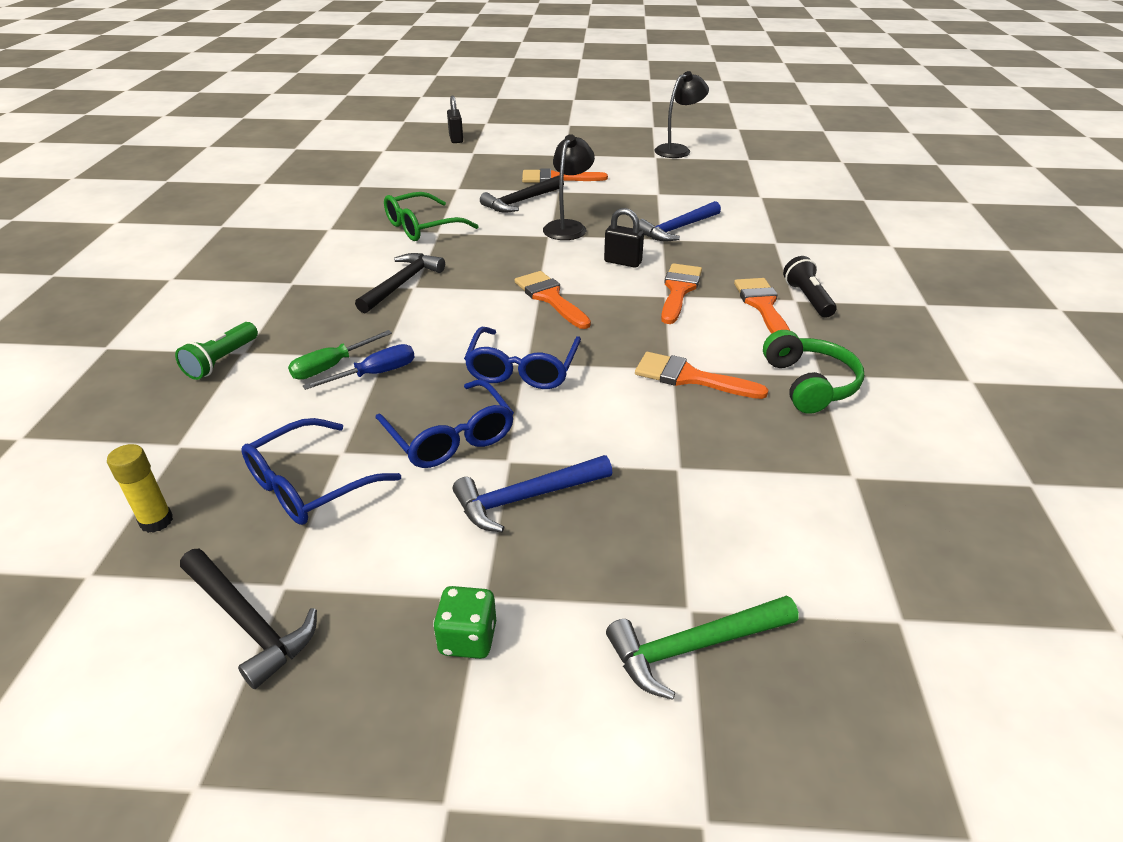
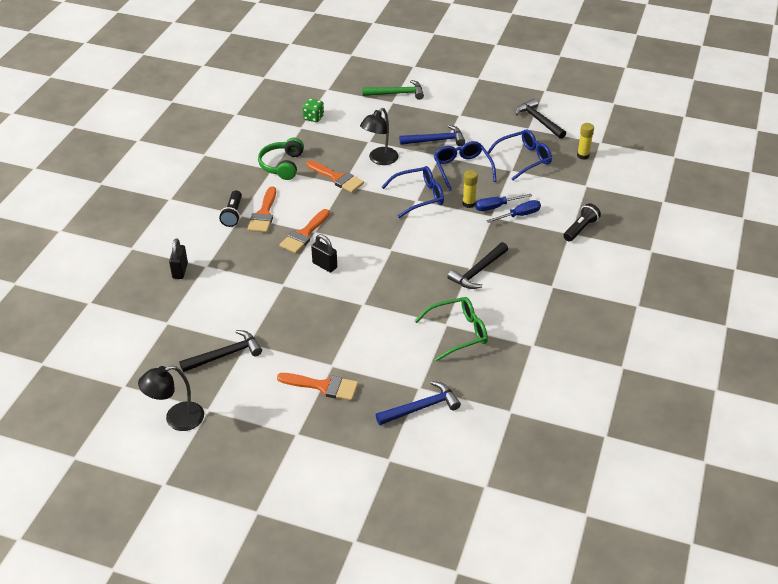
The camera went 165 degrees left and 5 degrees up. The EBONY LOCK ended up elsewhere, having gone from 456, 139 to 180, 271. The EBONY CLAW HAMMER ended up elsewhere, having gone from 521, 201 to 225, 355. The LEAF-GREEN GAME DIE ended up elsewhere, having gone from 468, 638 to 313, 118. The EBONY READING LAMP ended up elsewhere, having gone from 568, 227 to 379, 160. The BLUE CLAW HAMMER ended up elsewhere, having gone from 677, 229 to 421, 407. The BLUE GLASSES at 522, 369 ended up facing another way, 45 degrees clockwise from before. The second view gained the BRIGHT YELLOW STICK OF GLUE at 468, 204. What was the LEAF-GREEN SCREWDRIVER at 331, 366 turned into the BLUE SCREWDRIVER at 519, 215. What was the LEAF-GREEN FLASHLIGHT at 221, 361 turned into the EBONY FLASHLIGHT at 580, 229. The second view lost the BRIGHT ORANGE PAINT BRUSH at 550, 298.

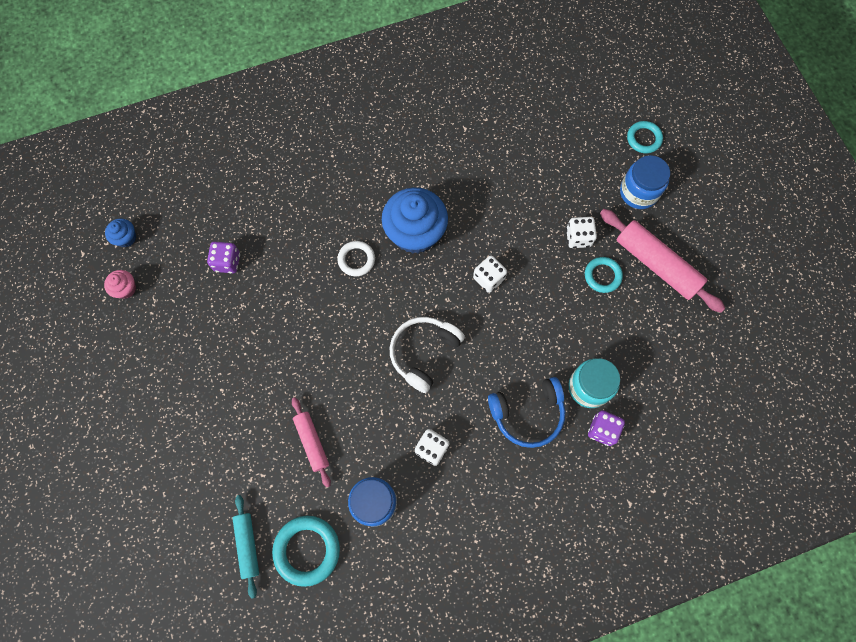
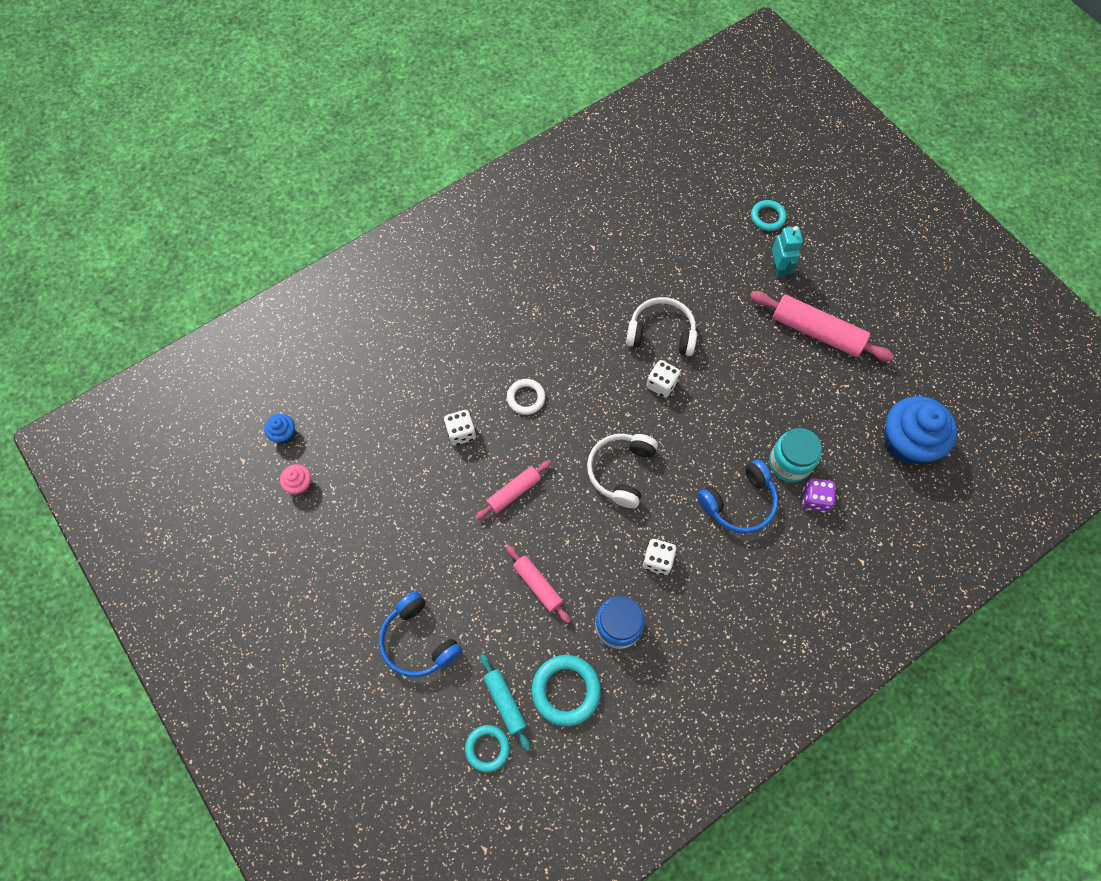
The camera went 15 degrees left and 5 degrees down. The second view gained the BLUE OVER-EAR HEADPHONES at 418, 641. The PURE WHITE GAME DIE ended up elsewhere, having gone from 578, 237 to 461, 432. The TURQUOISE RING ended up elsewhere, having gone from 602, 276 to 487, 748. The second view gained the ROSE-PINK DOUGH ROLLER at 513, 492. The second view gained the PURE WHITE OVER-EAR HEADPHONES at 661, 333. Where the BLUE JAR stood at 638, 192, the TURQUOISE TOY ROBOT came to stand at 778, 268. The BLUE CUPCAKE ended up elsewhere, having gone from 415, 233 to 907, 442. The second view lost the ROYAL PURPLE GAME DIE at 227, 262.

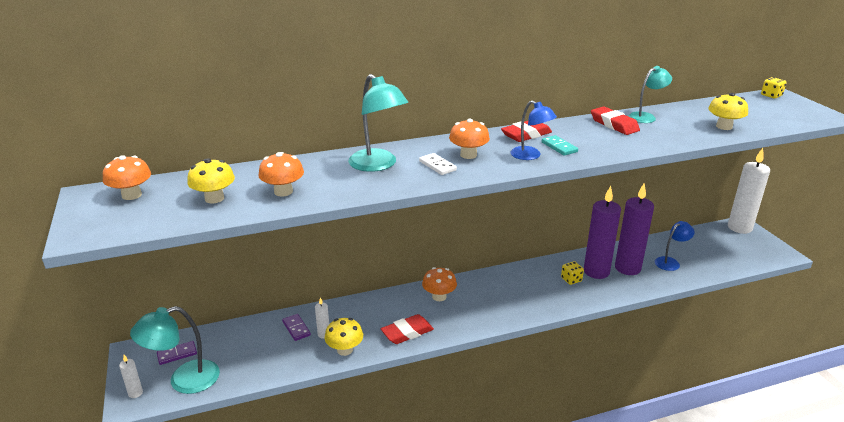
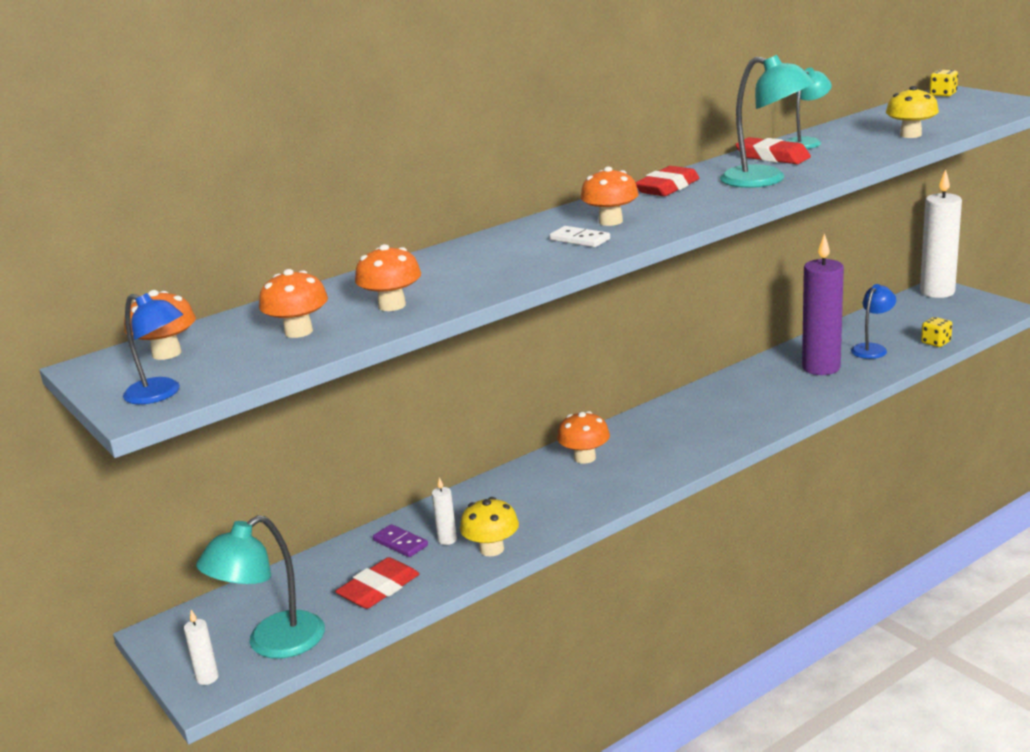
The camera went 15 degrees left and 5 degrees down. The BLUE READING LAMP ended up elsewhere, having gone from 530, 156 to 161, 394. What was the BRIGHT YELLOW TOADSTOOL at 214, 198 turned into the BRIGHT ORANGE TOADSTOOL at 298, 332. The CRIMSON GUM ERASER ended up elsewhere, having gone from 407, 332 to 379, 589. The TURQUOISE READING LAMP ended up elsewhere, having gone from 378, 165 to 765, 180. The BRIGHT YELLOW GAME DIE ended up elsewhere, having gone from 571, 279 to 935, 342. The second view lost the ROYAL PURPLE DOMINO at 177, 354. The second view lost the TURQUOISE DOMINO at 559, 147. The second view lost the ROYAL PURPLE WAX CANDLE at 596, 271.

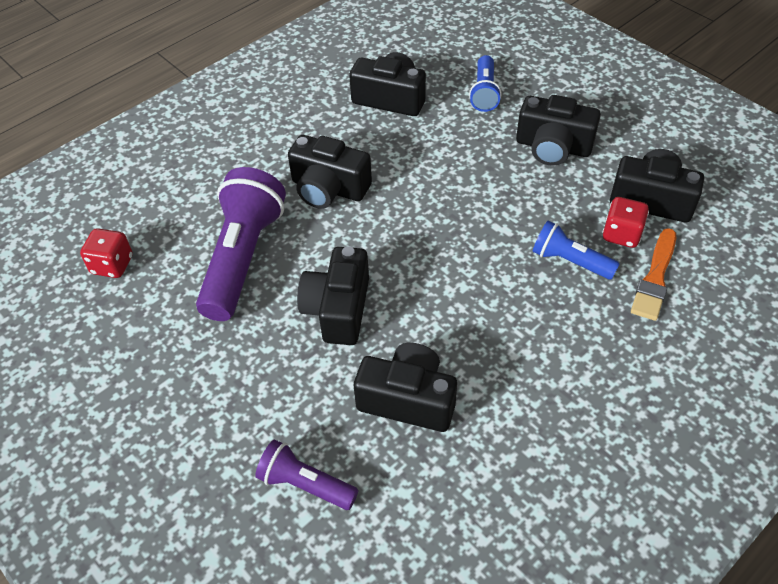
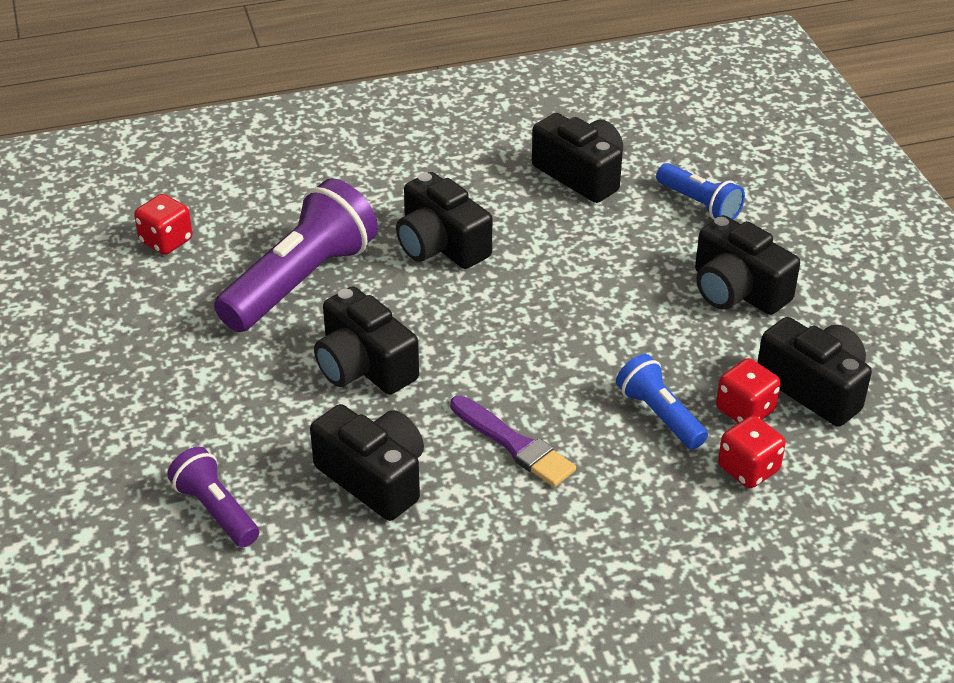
The camera went 25 degrees right and 10 degrees down. The EBONY CAMERA at 338, 309 ended up facing another way, 75 degrees counterclockwise from before. The second view gained the ROYAL PURPLE PAINT BRUSH at 514, 444. The BLUE FLASHLIGHT at 484, 93 ended up facing another way, 75 degrees counterclockwise from before. Where the BRIGHT ORANGE PAINT BRUSH stood at 655, 278, the CRIMSON GAME DIE came to stand at 748, 469.

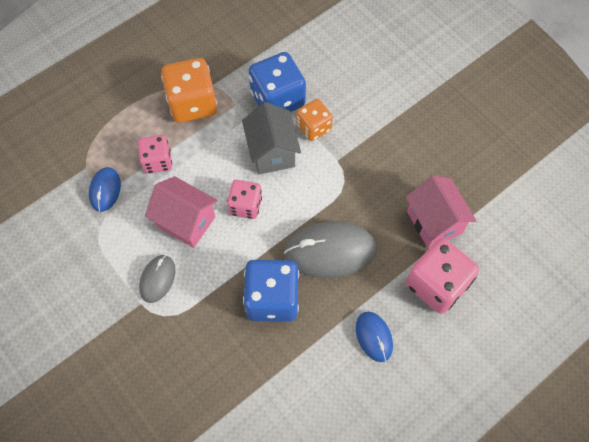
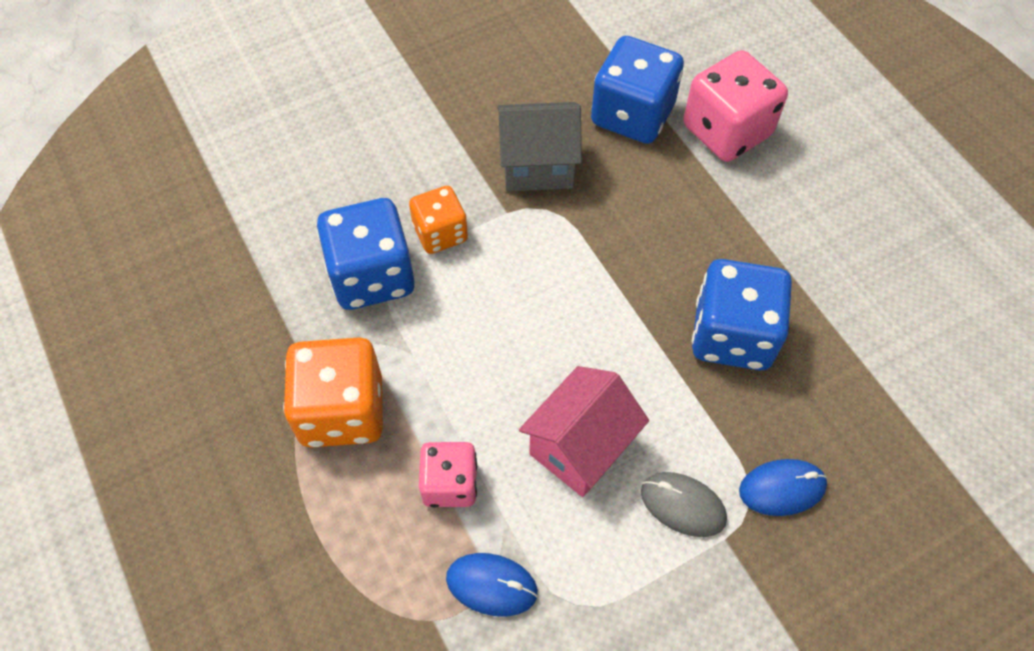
The camera went 80 degrees left and 5 degrees down. The GREY HOUSE ended up elsewhere, having gone from 272, 152 to 537, 166. Where the ROSE-PINK HOUSE stood at 434, 222, the BLUE GAME DIE came to stand at 632, 115. The BLUE PC MOUSE ended up elsewhere, having gone from 374, 337 to 782, 488. The second view lost the ROSE-PINK GAME DIE at 245, 206. The second view lost the GREY PC MOUSE at 330, 251.

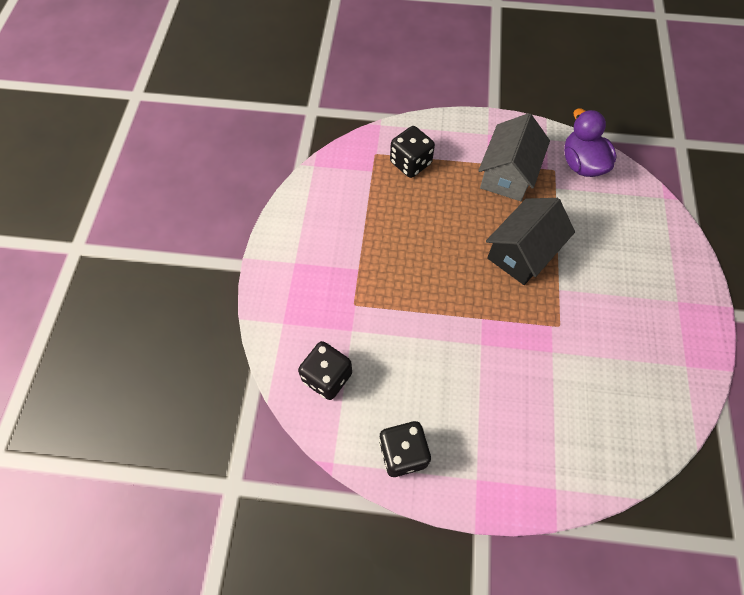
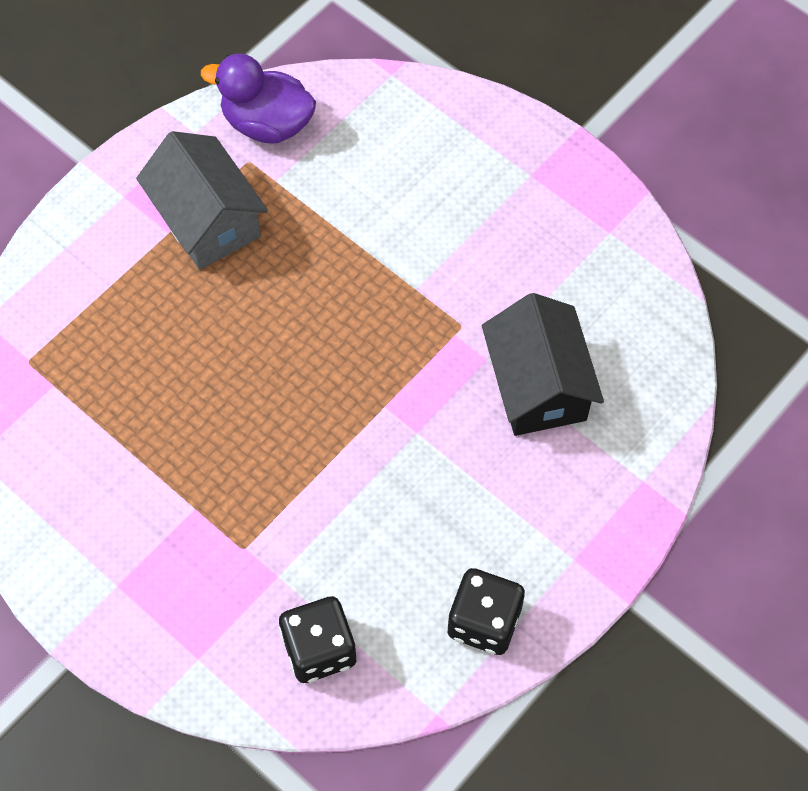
The camera went 55 degrees left and 0 degrees up. The EBONY HOUSE ended up elsewhere, having gone from 522, 252 to 538, 385. The second view lost the EBONY GAME DIE at 410, 163.

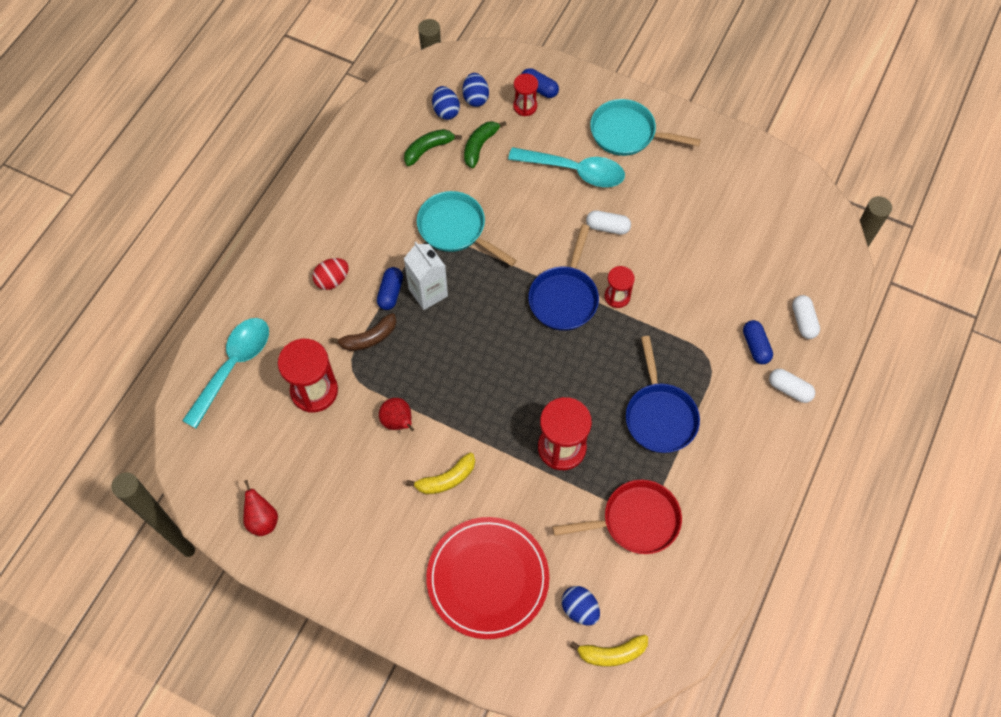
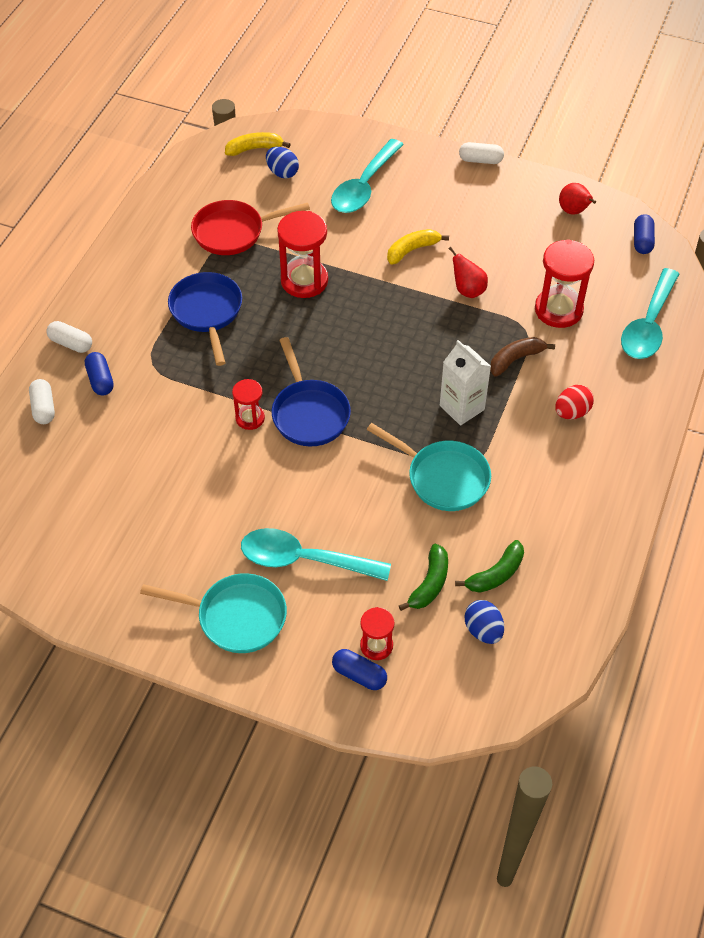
The camera went 175 degrees right and 10 degrees down. The BLUE SKILLET at 564, 297 ended up facing another way, 150 degrees clockwise from before. Where the CRIMSON PLATE stood at 487, 578, the TURQUOISE TABLESPOON came to stand at 364, 186. The PURE WHITE CAPSULE ended up elsewhere, having gone from 607, 227 to 480, 160. The BLUE CAPSULE ended up elsewhere, having gone from 390, 293 to 642, 241. The second view lost the BLUE EGG SHAPE at 475, 98.

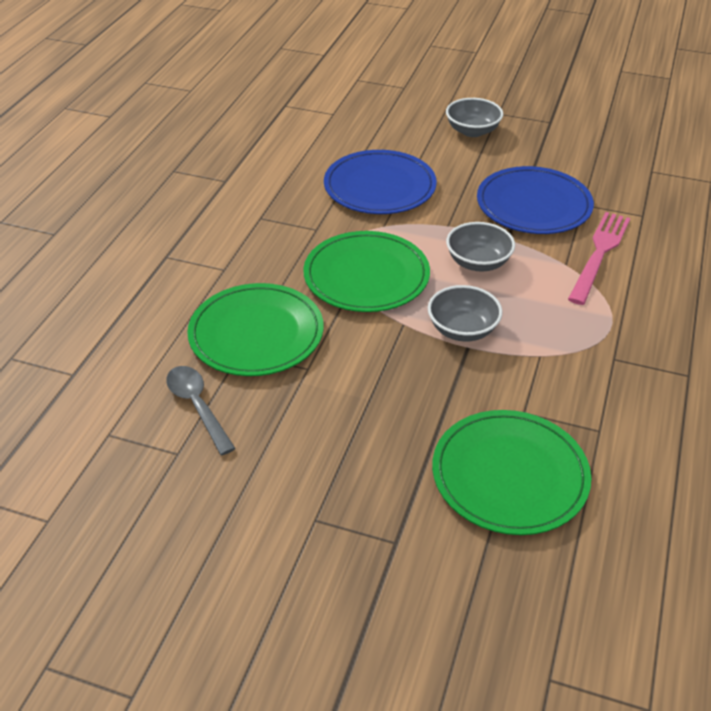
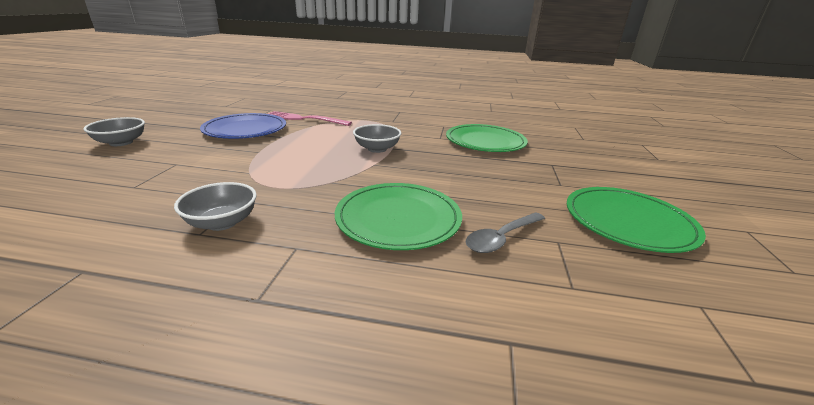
The camera went 100 degrees left and 15 degrees down. The GREY SERVING BOWL ended up elsewhere, having gone from 478, 262 to 222, 222. The LEAF-GREEN PLATE ended up elsewhere, having gone from 366, 276 to 628, 222. The second view lost the BLUE PLATE at 379, 186.

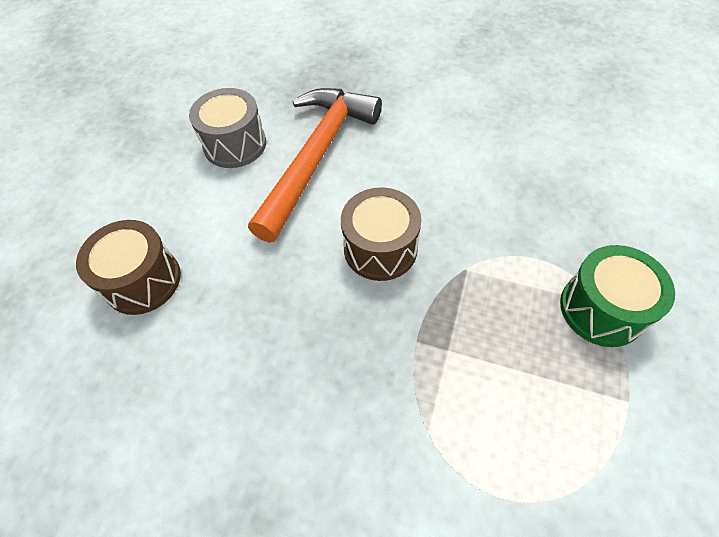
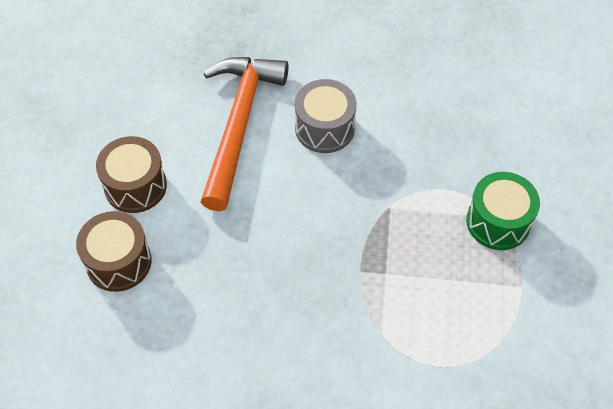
The camera went 15 degrees left and 0 degrees up. The RUSSET TOY DRUM ended up elsewhere, having gone from 380, 248 to 135, 186. The GREY TOY DRUM ended up elsewhere, having gone from 235, 144 to 324, 128.

